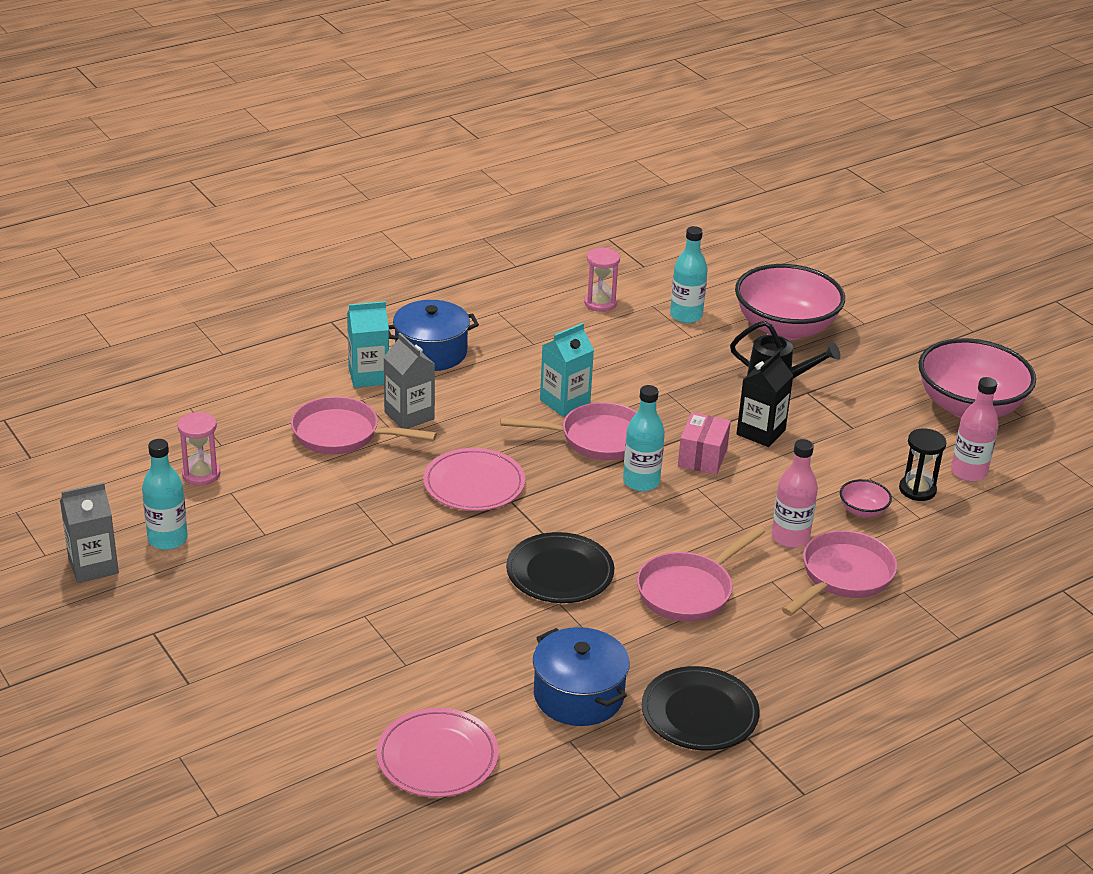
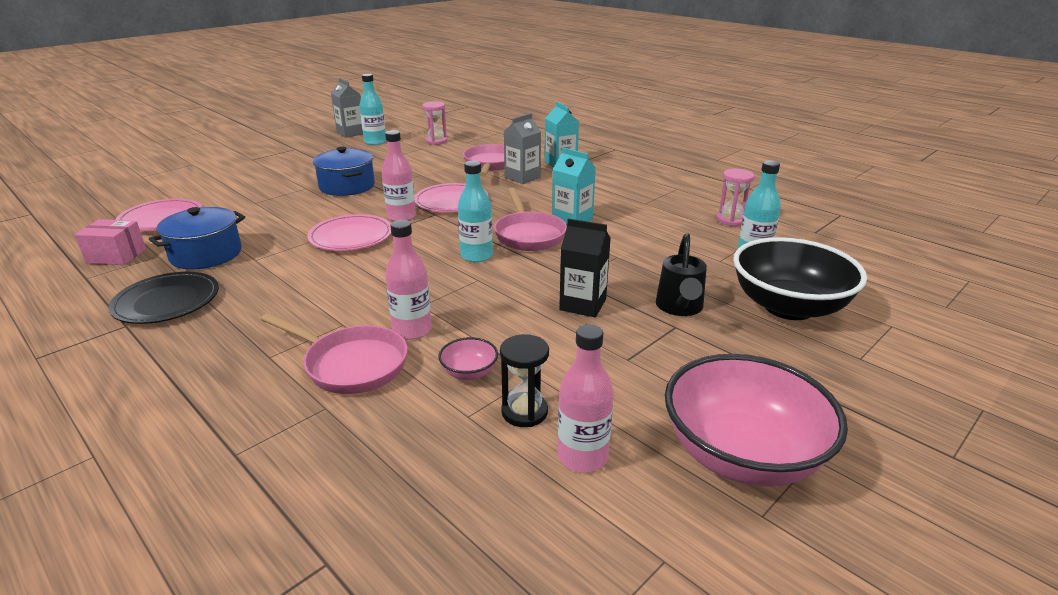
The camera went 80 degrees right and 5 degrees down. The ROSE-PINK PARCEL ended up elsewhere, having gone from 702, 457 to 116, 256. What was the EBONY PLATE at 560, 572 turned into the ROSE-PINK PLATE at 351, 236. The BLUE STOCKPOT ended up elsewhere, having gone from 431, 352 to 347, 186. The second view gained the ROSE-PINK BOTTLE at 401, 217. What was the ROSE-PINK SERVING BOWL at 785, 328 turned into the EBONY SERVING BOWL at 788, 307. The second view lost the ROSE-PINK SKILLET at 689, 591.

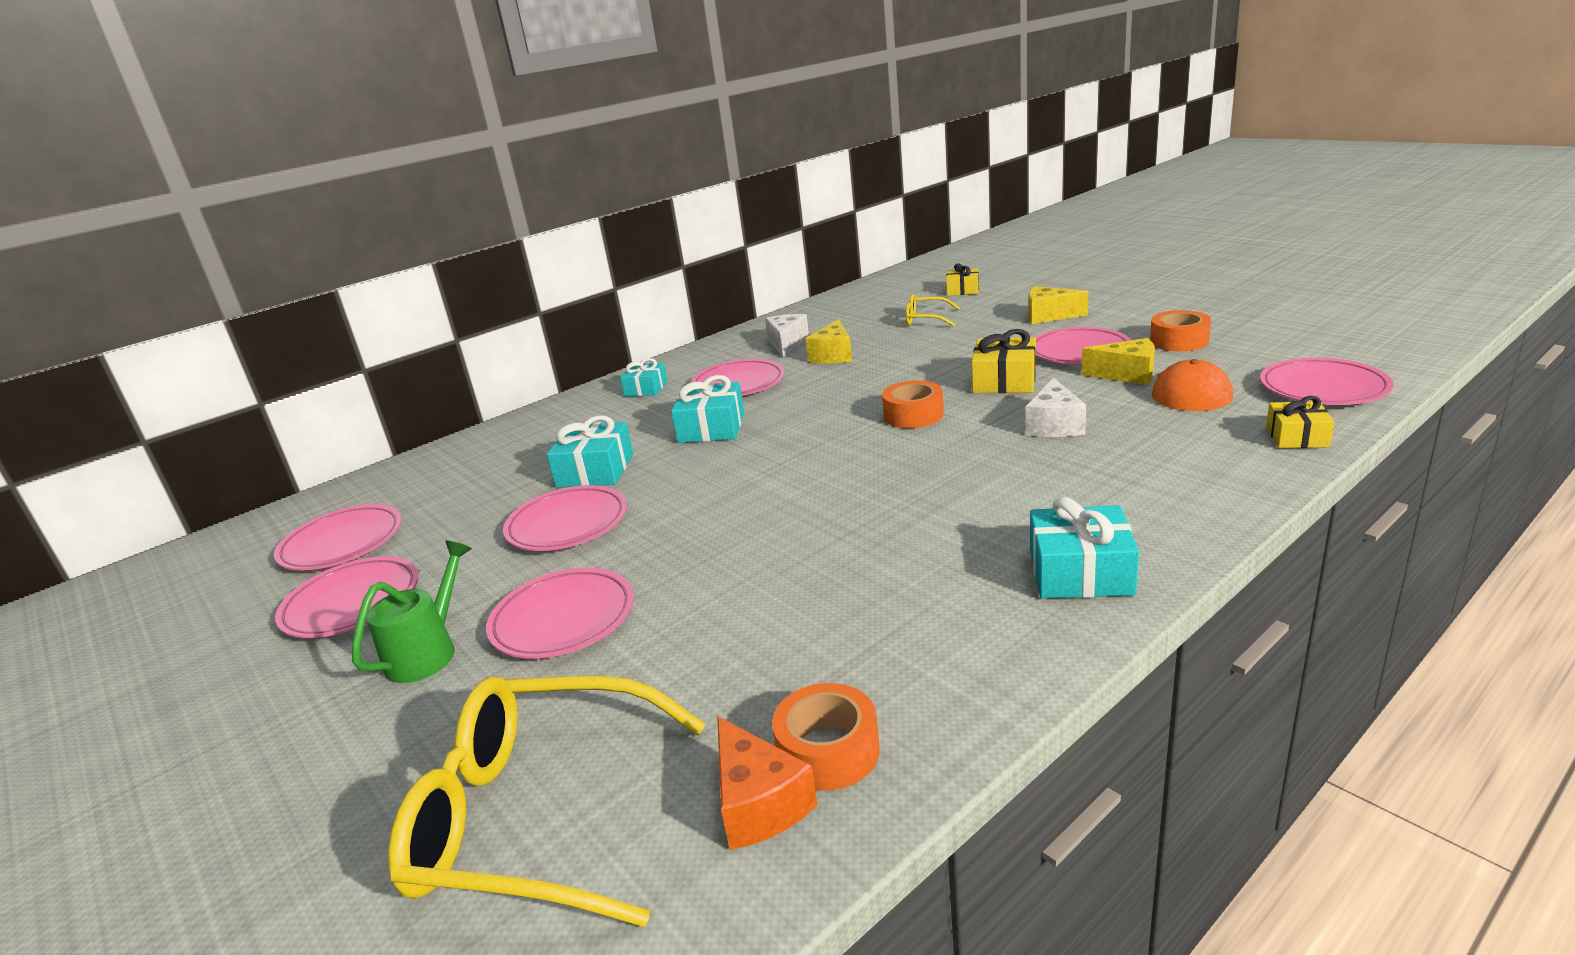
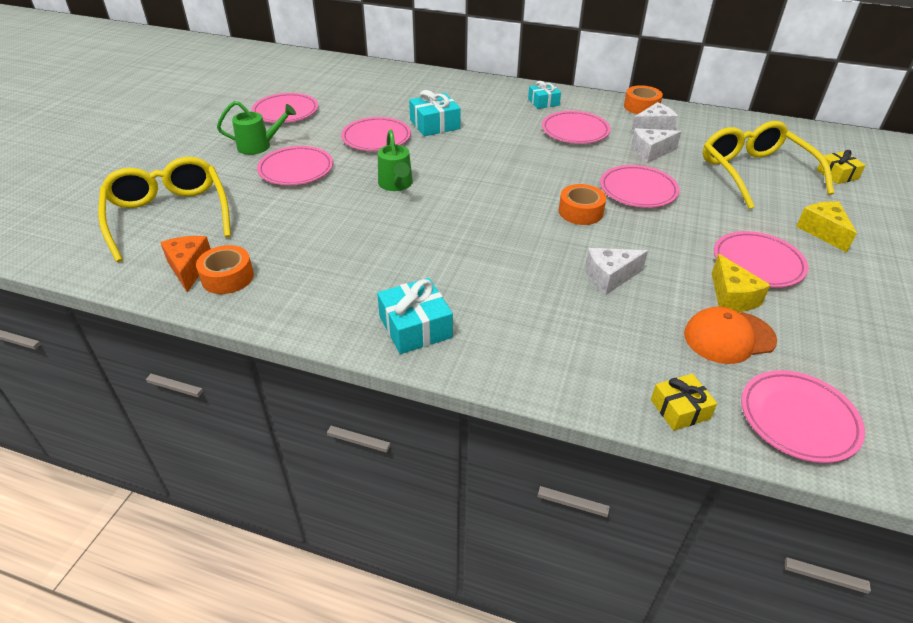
The camera went 55 degrees right and 15 degrees up. The BRIGHT ORANGE CHEESE at 758, 803 ended up facing another way, 135 degrees clockwise from before. The second view gained the LEAF-GREEN SPRINKLING CAN at 396, 185. The ROSE-PINK PLATE ended up elsewhere, having gone from 342, 543 to 638, 190. The BRIGHT ORANGE STICKY TAPE ended up elsewhere, having gone from 1179, 341 to 641, 107. What was the BRIGHT YELLOW CHEESE at 833, 355 turned into the PURE WHITE CHEESE at 650, 152. The size of the BRIGHT YELLOW GLASSES at 926, 319 changed by a factor of 2.09. The second view lost the TURQUOISE WRAPPED GIFT at 711, 428. The second view lost the BRIGHT YELLOW WRAPPED GIFT at 1004, 381.

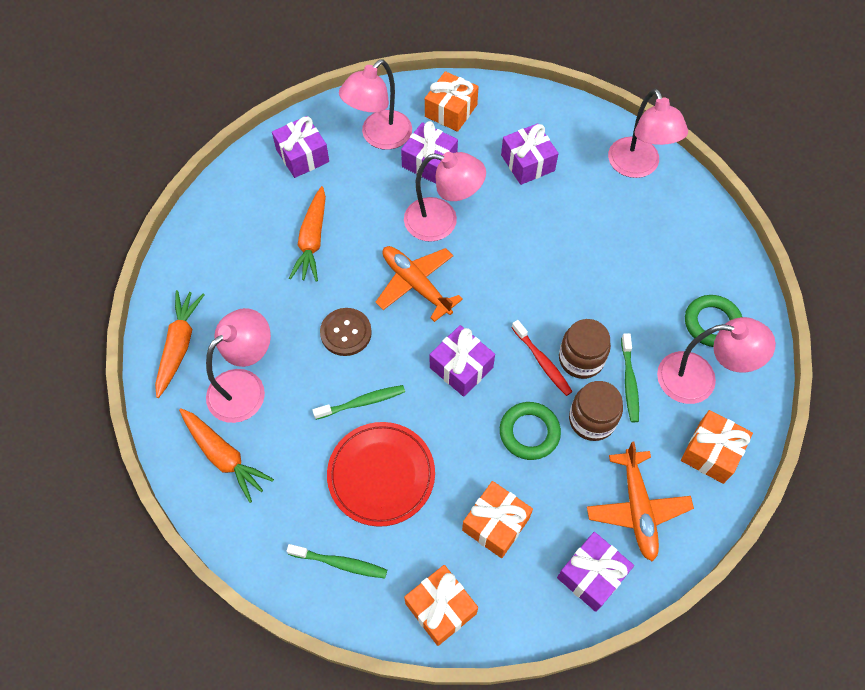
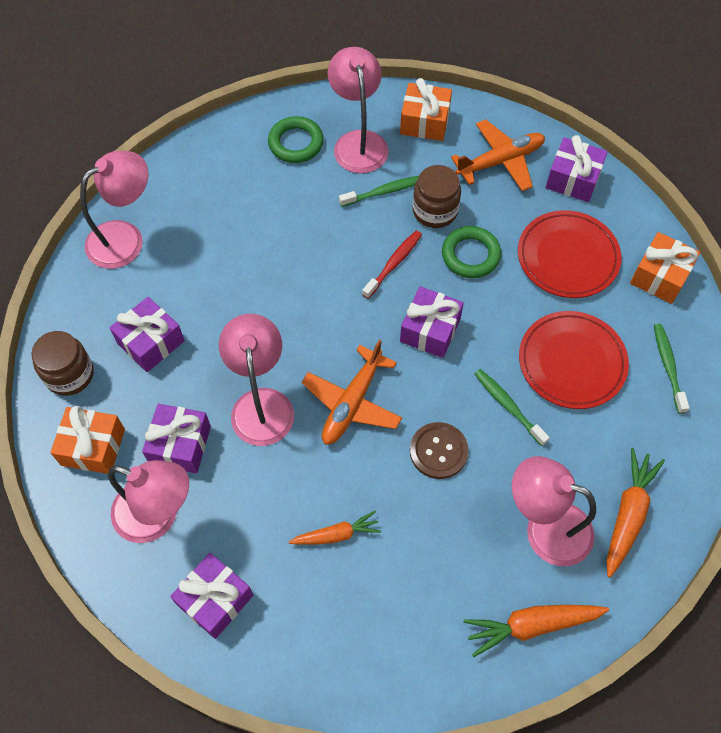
The camera went 110 degrees left and 0 degrees up. The RUSSET JAR ended up elsewhere, having gone from 581, 359 to 69, 374. The size of the BRIGHT ORANGE CARROT at 312, 240 changed by a factor of 0.66. Where the BRIGHT ORANGE WRAPPED GIFT stood at 496, 524, the CRIMSON PLATE came to stand at 567, 257.

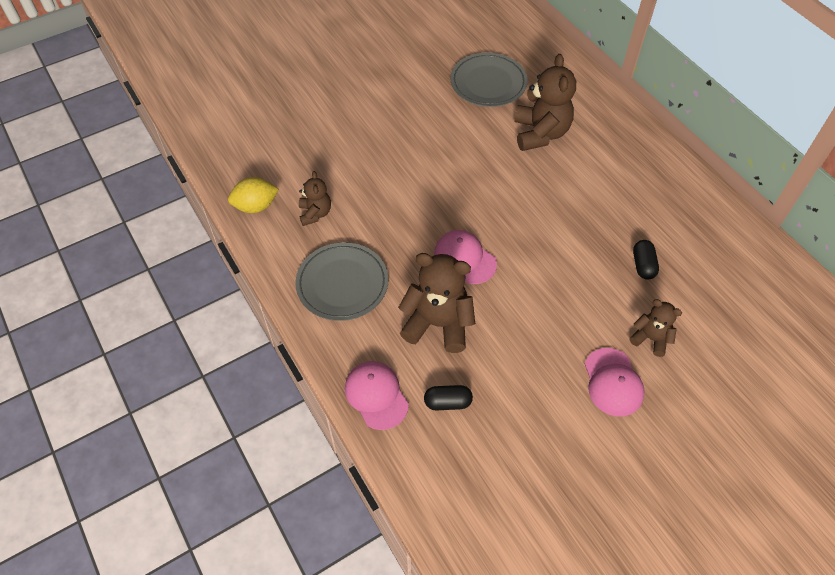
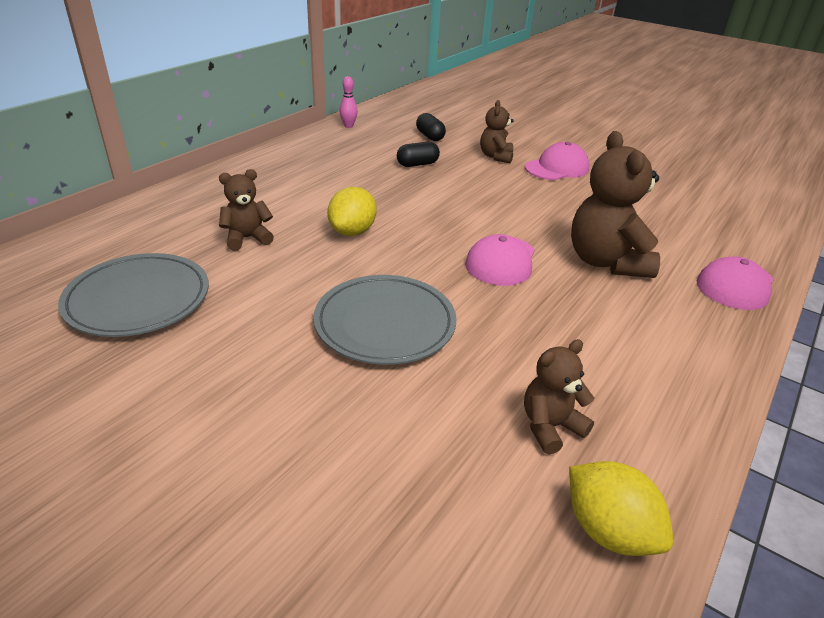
The camera went 115 degrees left and 20 degrees down. The size of the RUSSET TEDDY BEAR at 540, 133 changed by a factor of 0.56. The GREY PLATE ended up elsewhere, having gone from 342, 284 to 385, 324. The second view gained the BRIGHT YELLOW TOY LEMON at 352, 232. The second view gained the ROSE-PINK TENPIN at 348, 126. The EBONY CAPSULE ended up elsewhere, having gone from 447, 402 to 430, 136.

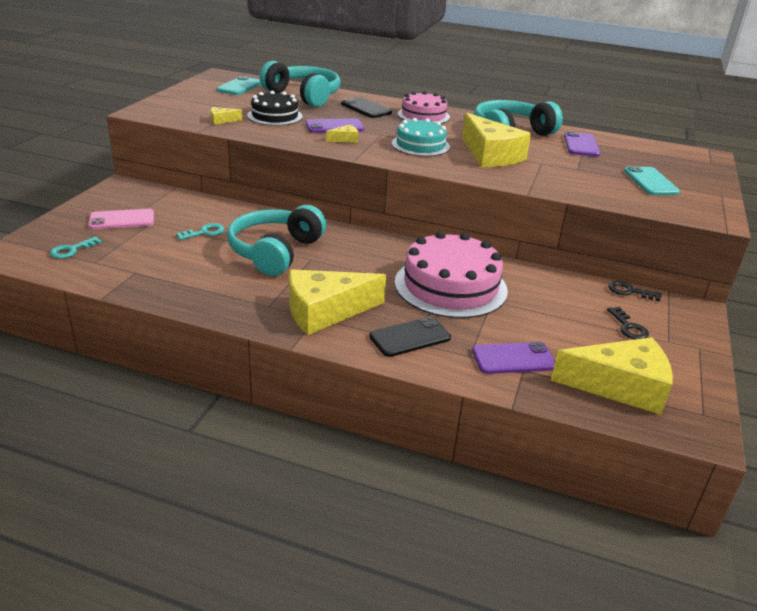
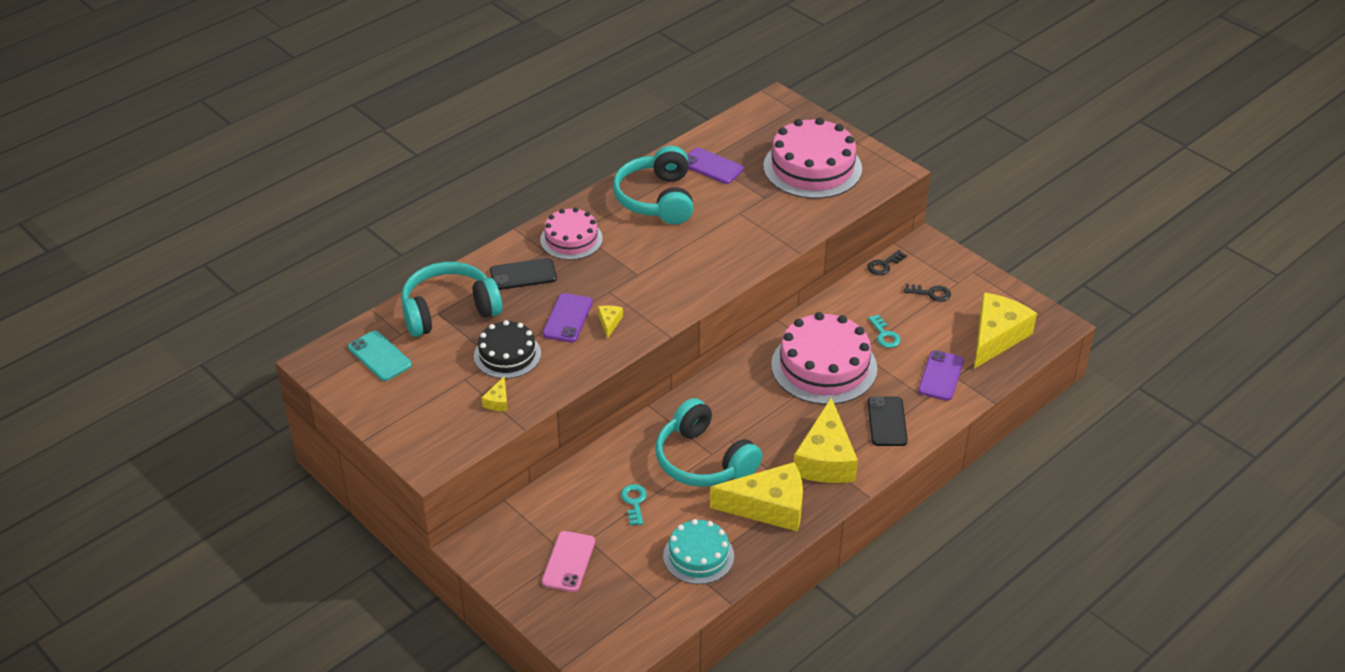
The camera went 60 degrees left and 10 degrees up. The TURQUOISE LAYER CAKE ended up elsewhere, having gone from 420, 145 to 698, 556. The BRIGHT YELLOW CHEESE ended up elsewhere, having gone from 490, 155 to 769, 507. Where the TURQUOISE MOBILE PHONE stood at 650, 182, the ROSE-PINK LAYER CAKE came to stand at 812, 167. The TURQUOISE KEY ended up elsewhere, having gone from 72, 250 to 885, 335.

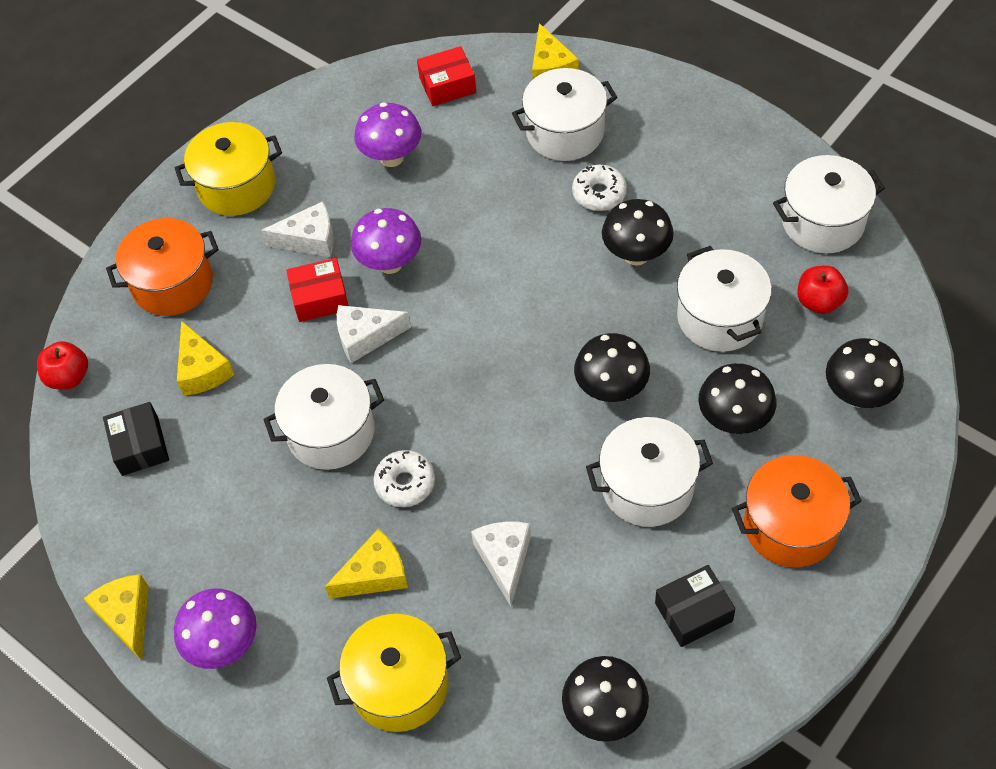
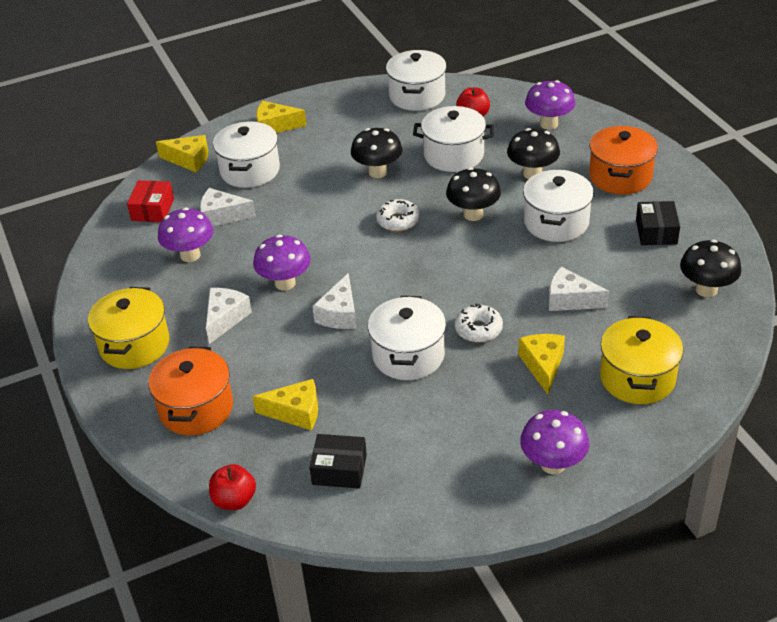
The camera went 65 degrees left and 15 degrees down. The second view gained the PURE WHITE CHEESE at 222, 216. The BRIGHT YELLOW CHEESE ended up elsewhere, having gone from 127, 617 to 275, 126. The PURE WHITE GLAZED DONUT ended up elsewhere, having gone from 599, 193 to 398, 221. What was the EBONY TOADSTOOL at 858, 395 turned into the ROYAL PURPLE TOADSTOOL at 549, 124. The second view lost the CRIMSON PARCEL at 320, 298.

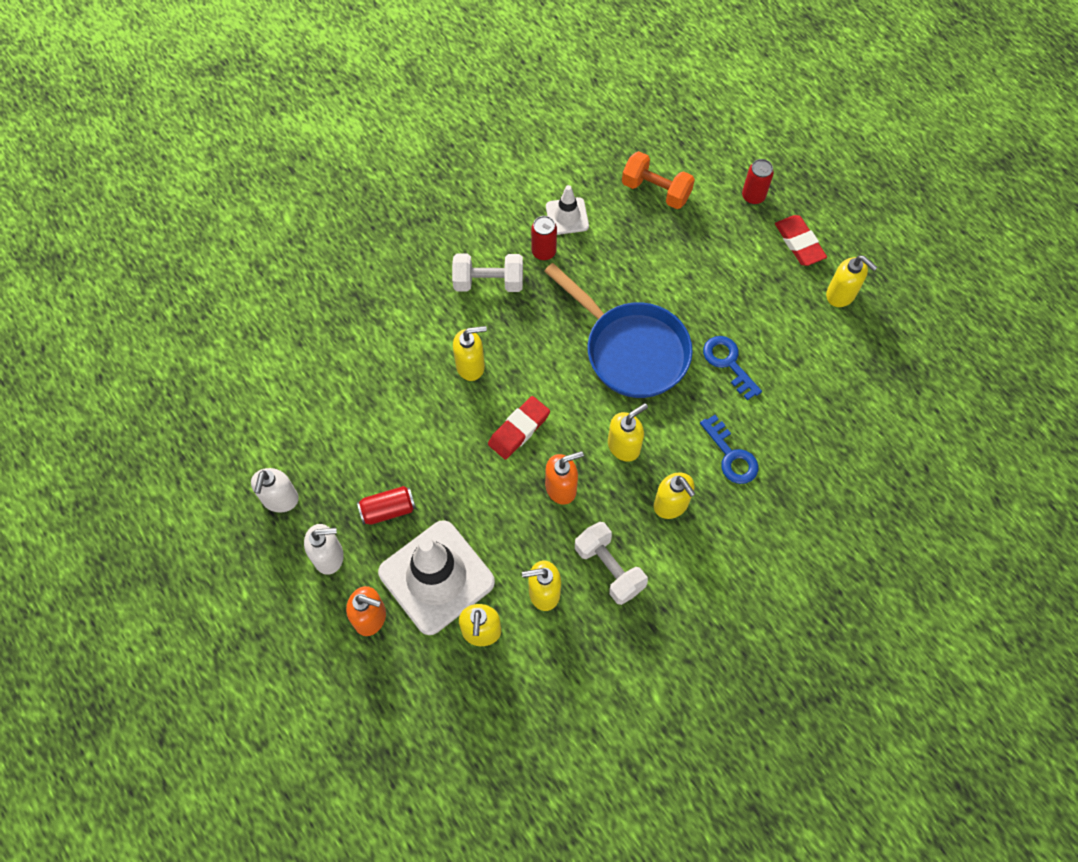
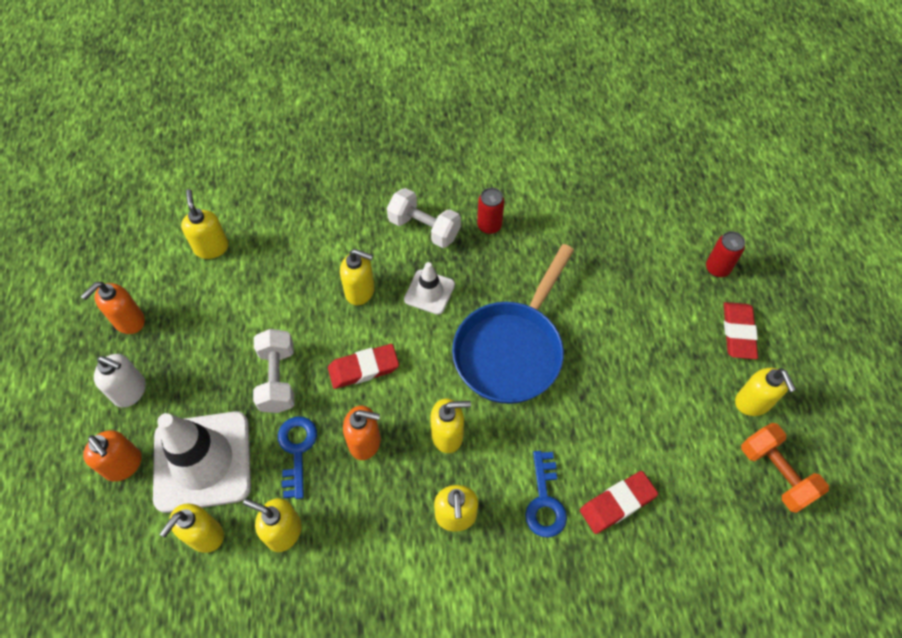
The camera went 30 degrees right and 5 degrees down. What was the PURE WHITE SOAP DISPENSER at 280, 499 turned into the BRIGHT ORANGE SOAP DISPENSER at 129, 321. The second view gained the BRIGHT YELLOW SOAP DISPENSER at 211, 247. The PURE WHITE HAND WEIGHT ended up elsewhere, having gone from 609, 568 to 278, 379. The BLUE KEY ended up elsewhere, having gone from 728, 363 to 297, 450. The PURE WHITE TRAFFIC CONE ended up elsewhere, having gone from 567, 216 to 429, 292. The BLUE SKILLET at 630, 350 ended up facing another way, 45 degrees clockwise from before. The second view gained the CRIMSON GUM ERASER at 617, 503. The BRIGHT ORANGE HAND WEIGHT ended up elsewhere, having gone from 656, 190 to 775, 473. The second view lost the CRIMSON SODA CAN at 388, 510.

